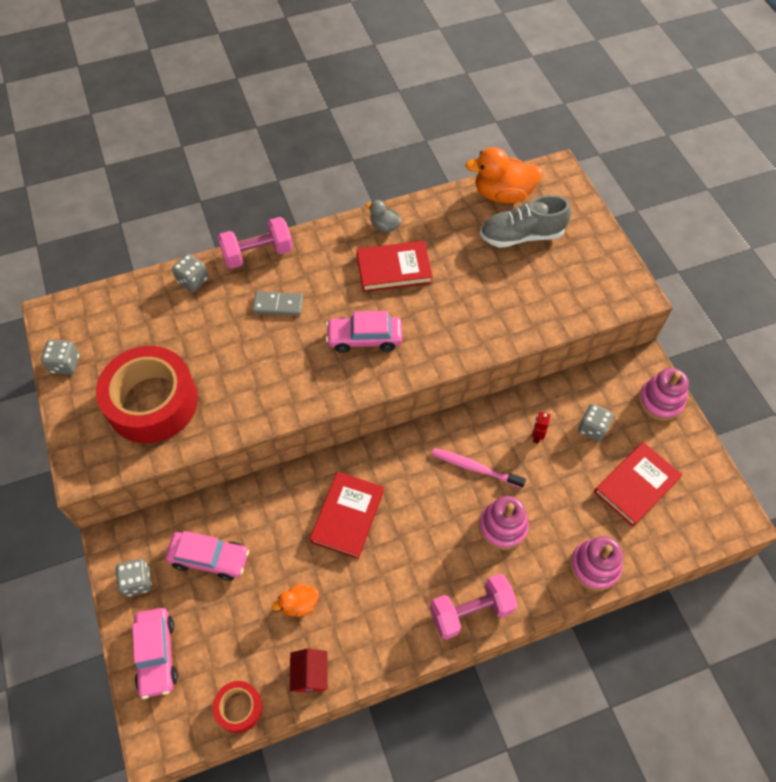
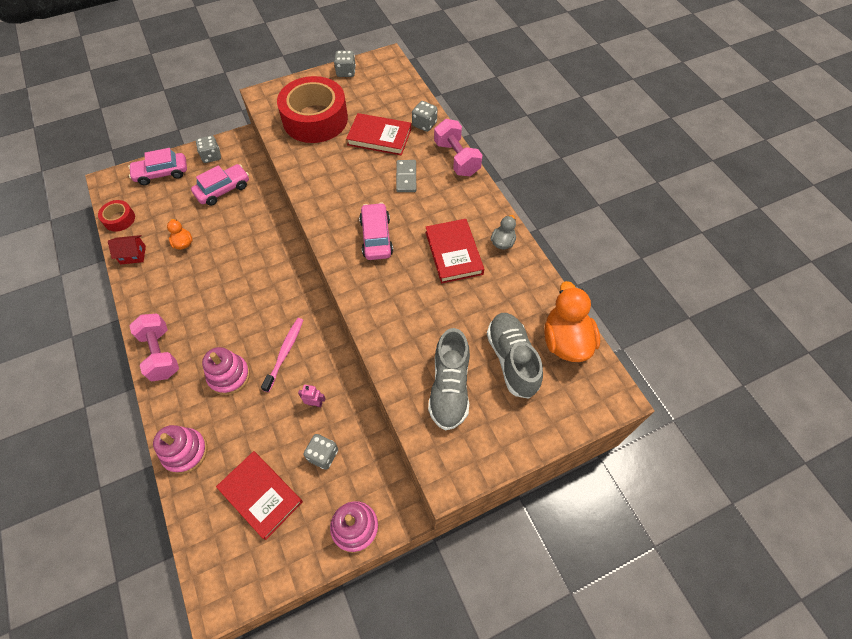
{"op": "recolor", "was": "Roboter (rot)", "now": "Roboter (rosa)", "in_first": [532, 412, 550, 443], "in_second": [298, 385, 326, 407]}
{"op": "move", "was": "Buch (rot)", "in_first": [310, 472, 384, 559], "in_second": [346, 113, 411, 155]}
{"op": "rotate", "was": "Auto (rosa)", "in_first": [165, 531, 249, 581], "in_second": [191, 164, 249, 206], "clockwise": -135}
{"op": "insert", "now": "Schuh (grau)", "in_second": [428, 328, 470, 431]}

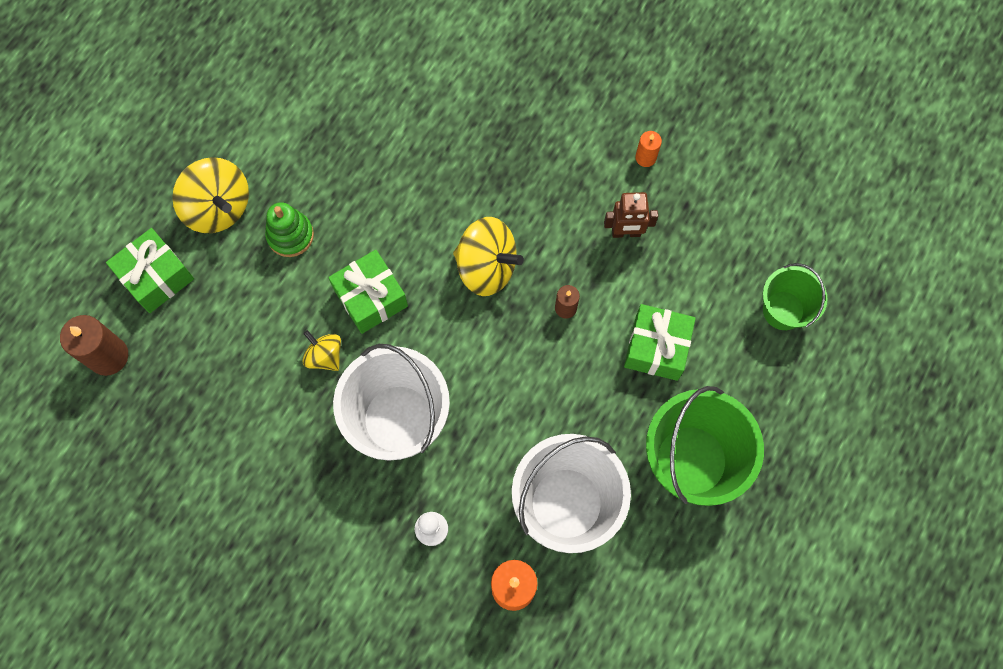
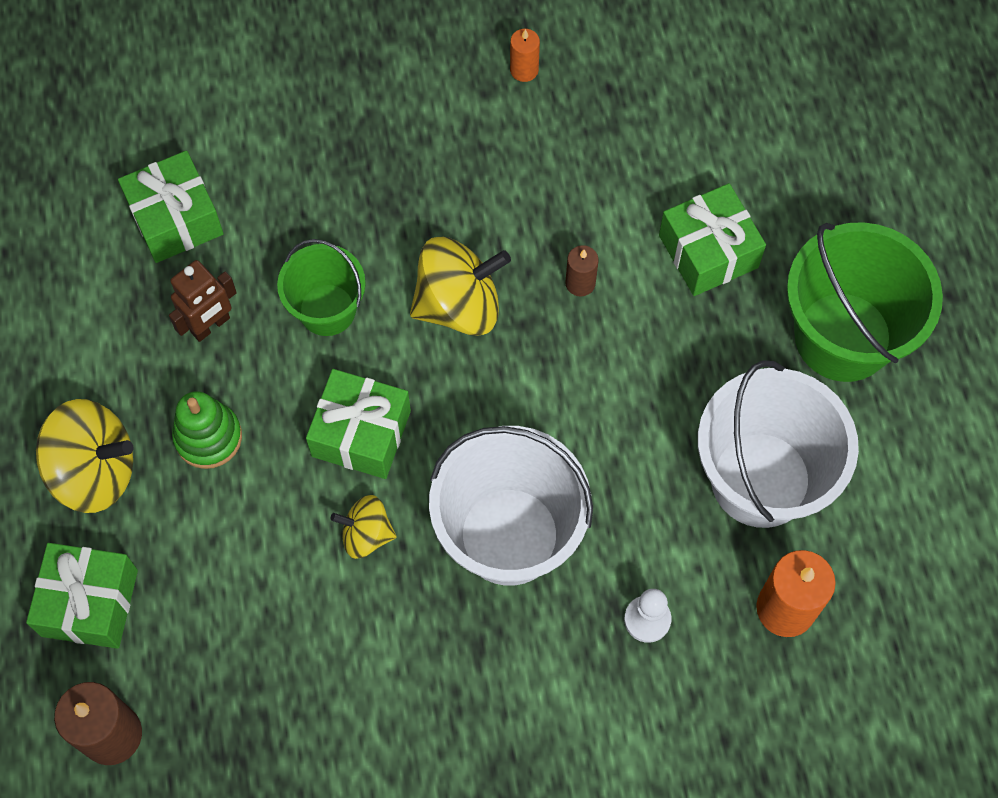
{"op": "move", "was": "Roboter (braun)", "in_first": [604, 192, 658, 238], "in_second": [169, 260, 237, 342]}
{"op": "move", "was": "Eimer (grün)", "in_first": [763, 263, 828, 330], "in_second": [277, 239, 366, 336]}
{"op": "insert", "now": "Geschenk (grün)", "in_second": [118, 150, 224, 263]}

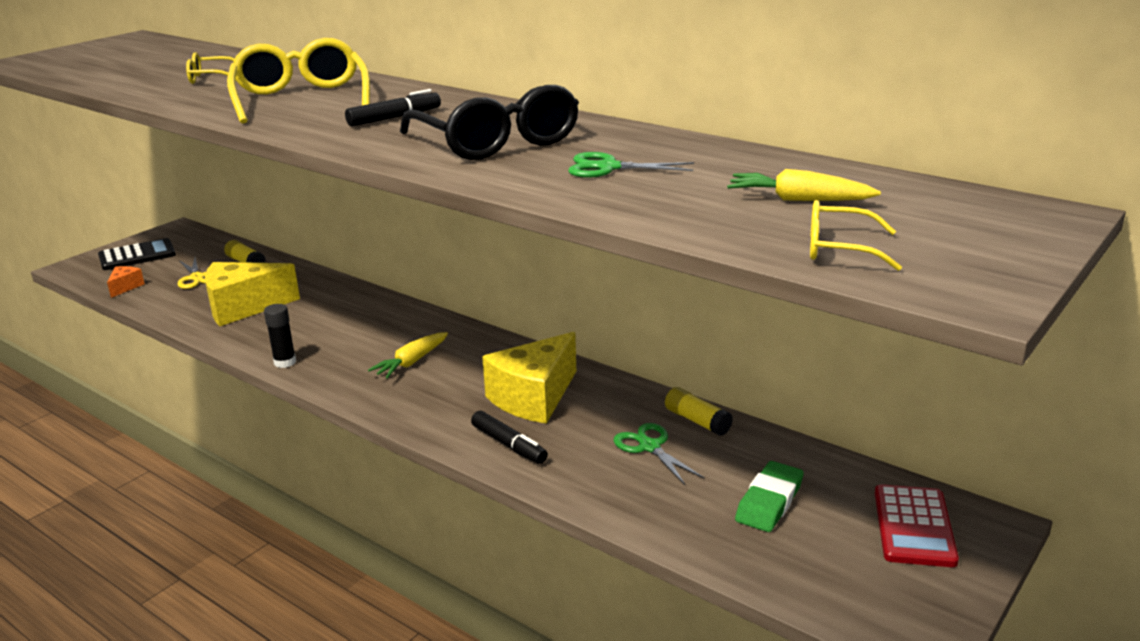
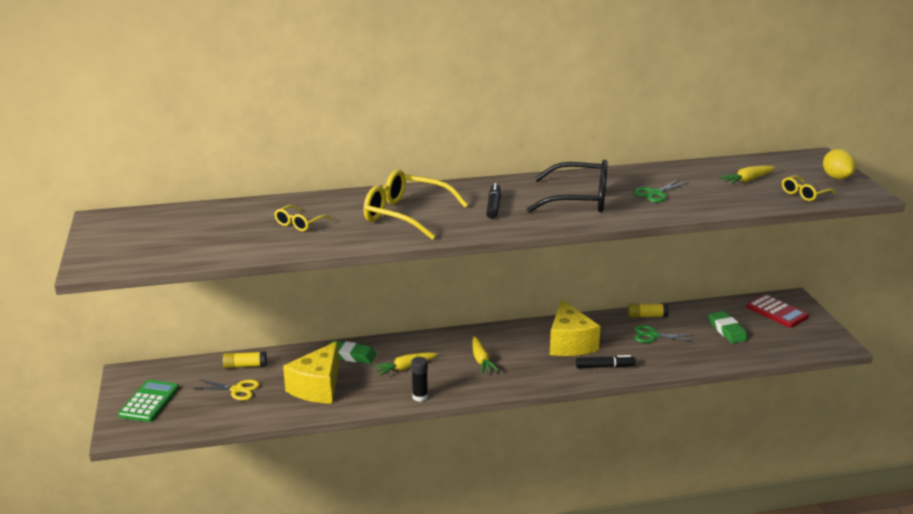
{"op": "recolor", "was": "Taschenrechner (schwarz)", "now": "Taschenrechner (grün)", "in_first": [98, 238, 176, 270], "in_second": [118, 380, 179, 422]}
{"op": "delete", "was": "Käse (orange)", "in_first": [107, 266, 145, 298]}
{"op": "insert", "now": "Zitrone (gelb)", "in_second": [823, 149, 856, 179]}
{"op": "insert", "now": "Radiergummi (grün)", "in_second": [330, 341, 377, 364]}
{"op": "insert", "now": "Karotte (gelb)", "in_second": [373, 352, 438, 376]}

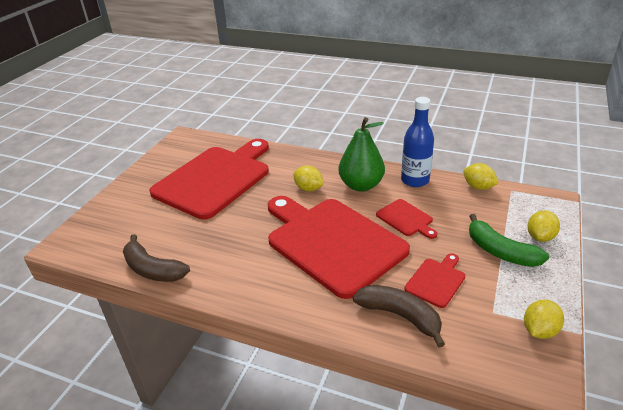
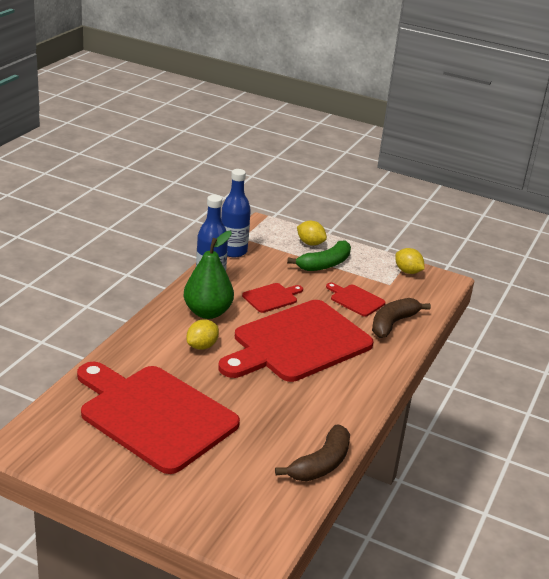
{"op": "replace", "was": "Zitrone (gelb)", "now": "Flasche (blau)", "in_first": [463, 163, 499, 190], "in_second": [221, 169, 251, 257]}

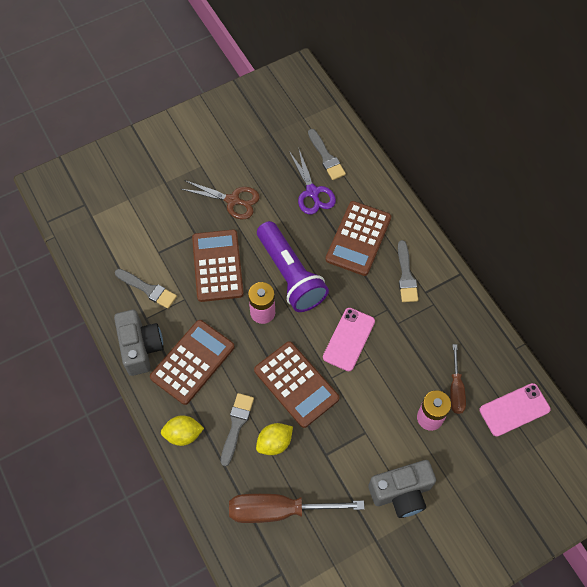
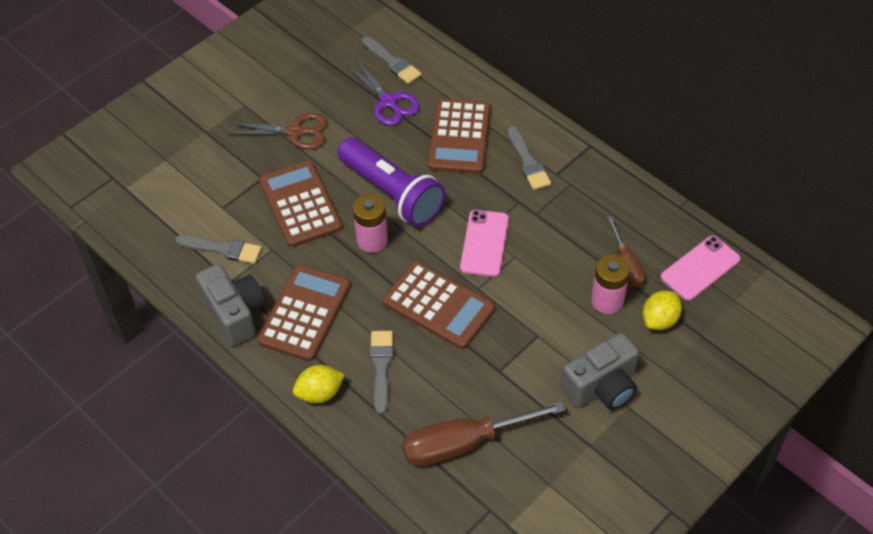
{"op": "move", "was": "Zitrone (gelb)", "in_first": [256, 423, 293, 455], "in_second": [643, 290, 682, 330]}

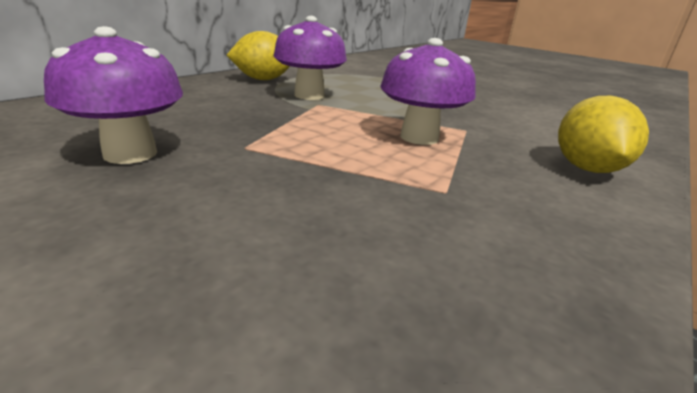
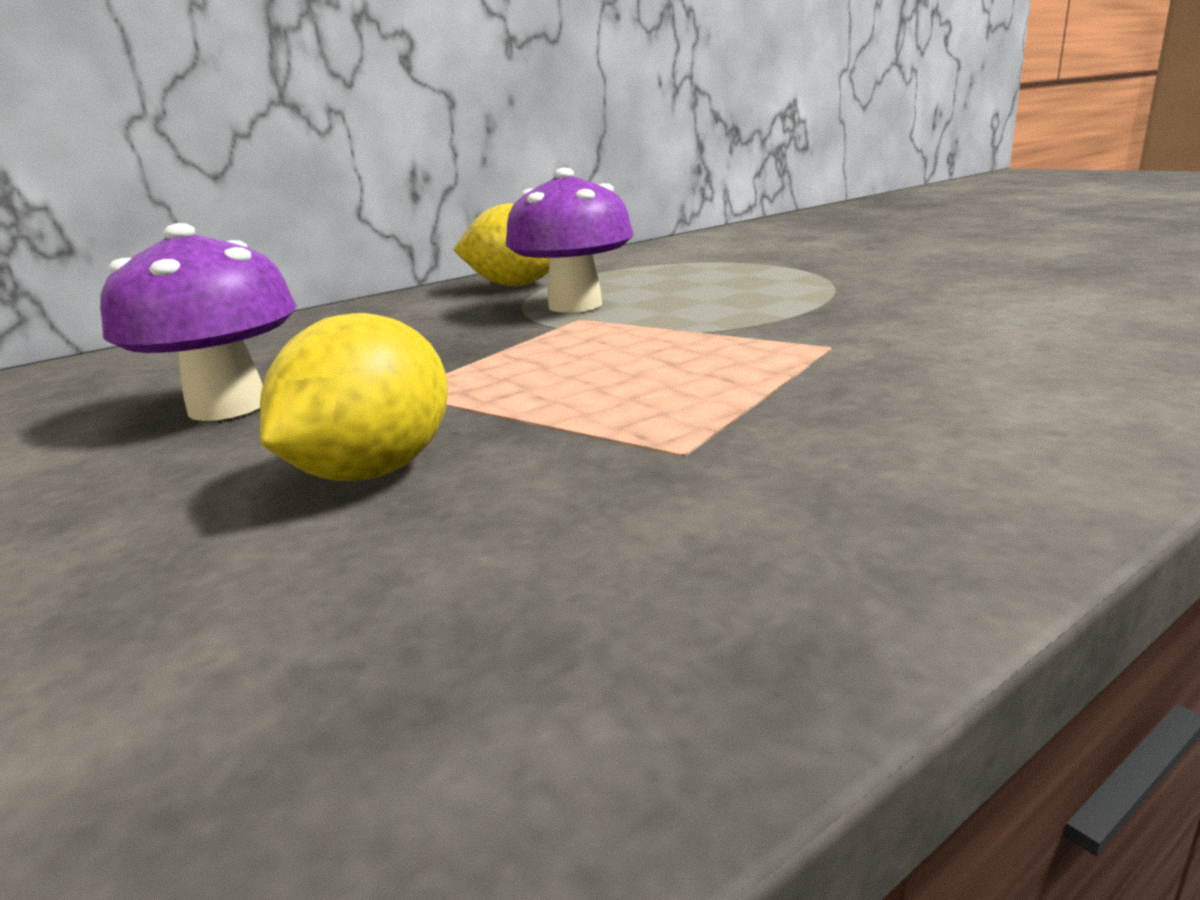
{"op": "delete", "was": "Pilz (lila)", "in_first": [380, 38, 476, 145]}
{"op": "move", "was": "Zitrone (gelb)", "in_first": [558, 96, 649, 173], "in_second": [260, 313, 448, 481]}

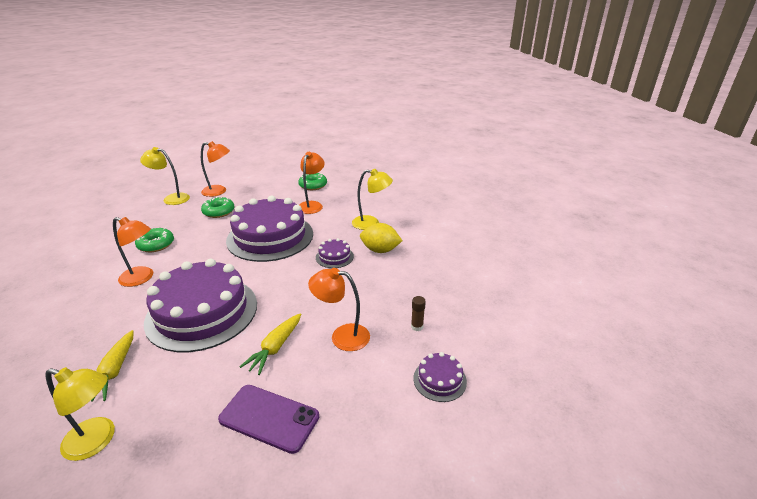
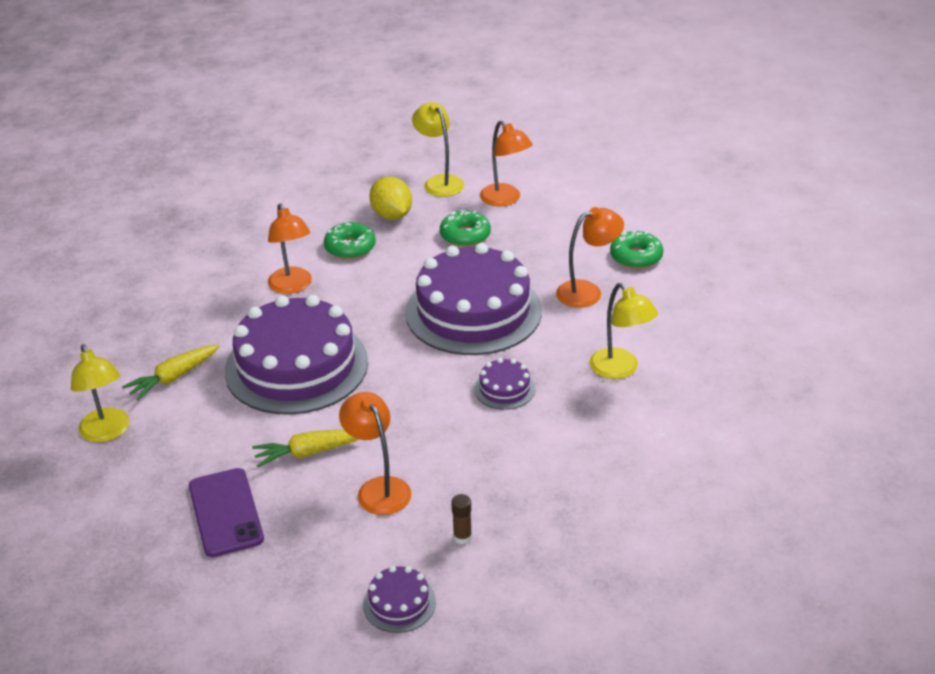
{"op": "move", "was": "Zitrone (gelb)", "in_first": [360, 223, 402, 253], "in_second": [369, 176, 412, 220]}

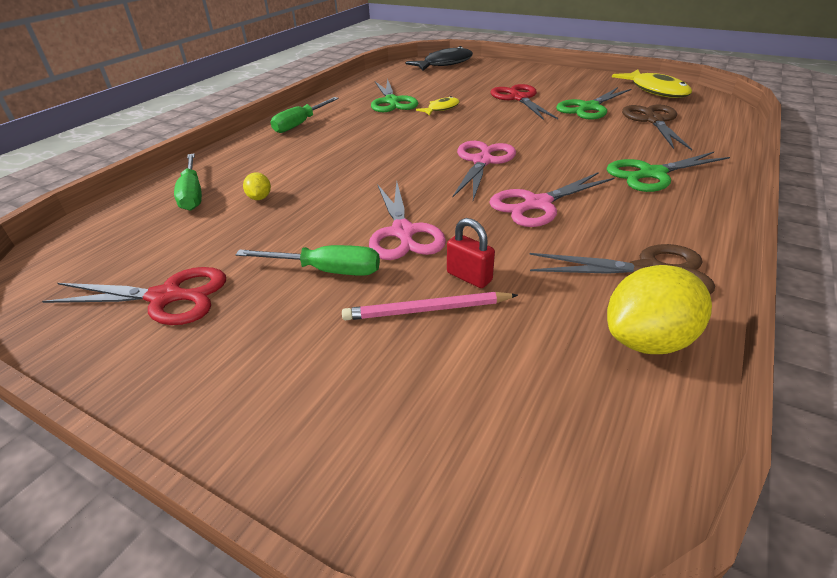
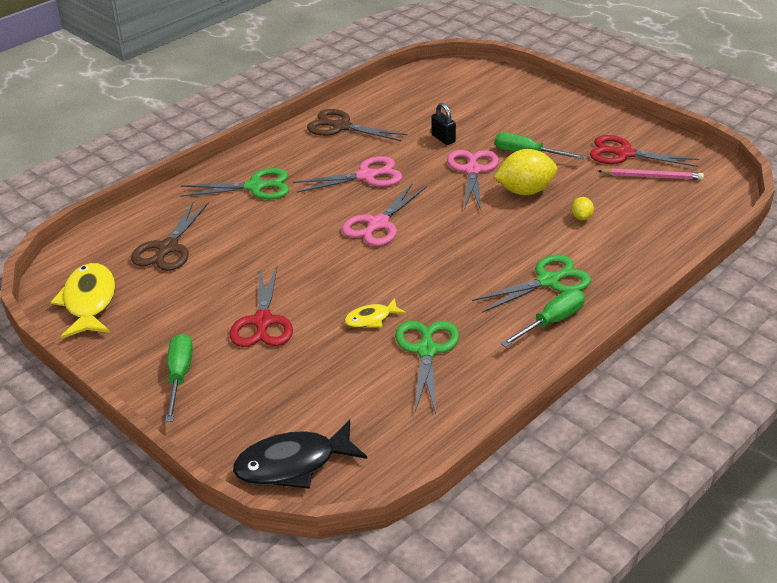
{"op": "move", "was": "Schere (grün)", "in_first": [556, 87, 631, 120], "in_second": [472, 254, 591, 313]}
{"op": "move", "was": "Schraubenzieher (grün)", "in_first": [174, 154, 202, 211], "in_second": [165, 333, 193, 422]}
{"op": "recolor", "was": "Vorhängeschloss (rot)", "now": "Vorhängeschloss (schwarz)", "in_first": [447, 218, 495, 288], "in_second": [432, 103, 456, 145]}
{"op": "move", "was": "Zitrone (gelb)", "in_first": [607, 265, 712, 354], "in_second": [494, 149, 557, 195]}
{"op": "move", "was": "Bleistift (rosa)", "in_first": [342, 292, 518, 320], "in_second": [598, 168, 704, 180]}

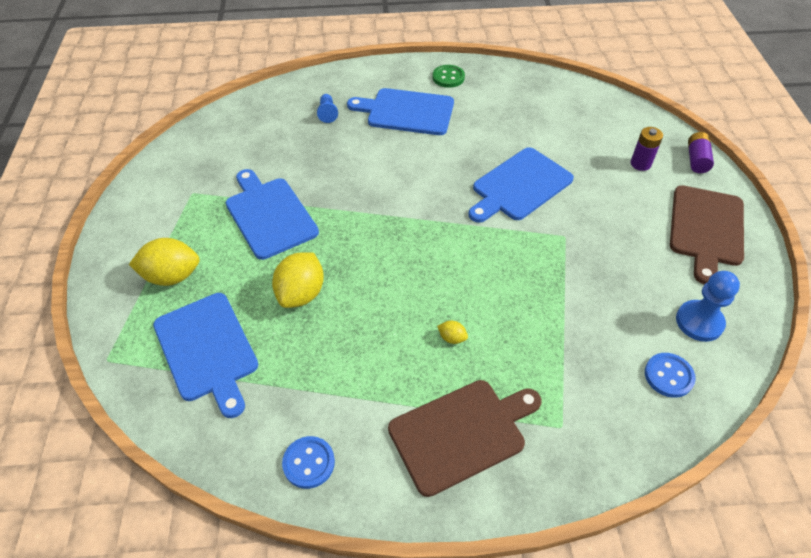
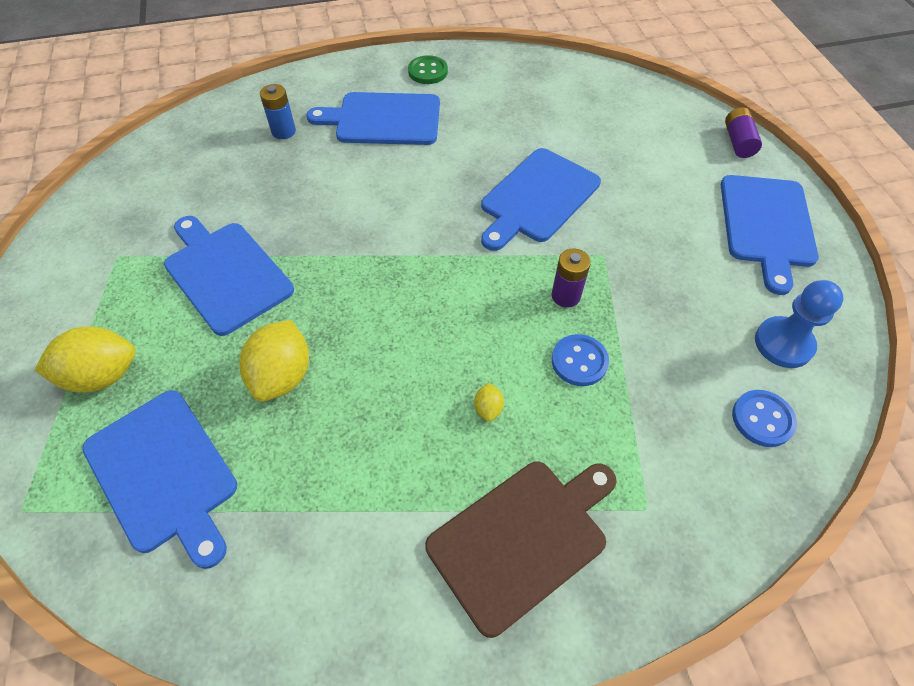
{"op": "replace", "was": "Bauer (blau)", "now": "Batterie (blau)", "in_first": [317, 94, 338, 123], "in_second": [260, 84, 296, 139]}
{"op": "move", "was": "Batterie (lila)", "in_first": [631, 127, 663, 171], "in_second": [552, 248, 591, 307]}
{"op": "recolor", "was": "Schneidebrett (braun)", "now": "Schneidebrett (blau)", "in_first": [670, 185, 744, 284], "in_second": [721, 175, 819, 295]}
{"op": "rotate", "was": "Zitrone (gelb)", "in_first": [437, 321, 468, 344], "in_second": [474, 383, 504, 422], "clockwise": 75}
{"op": "move", "was": "Knopf (blau)", "in_first": [282, 436, 335, 489], "in_second": [552, 334, 609, 386]}

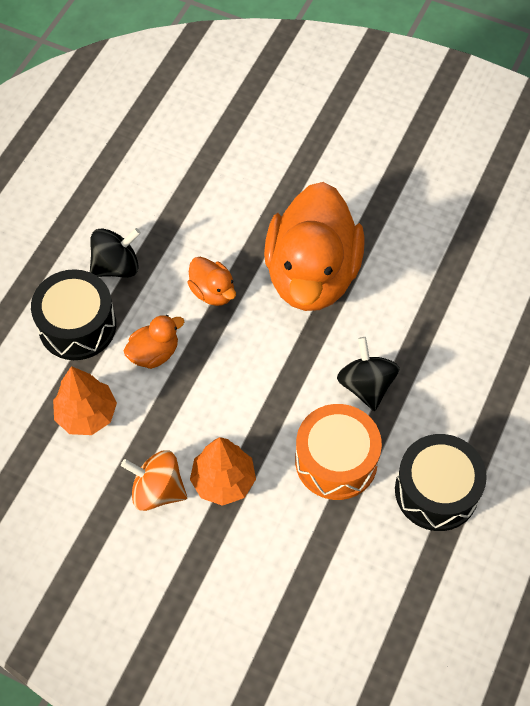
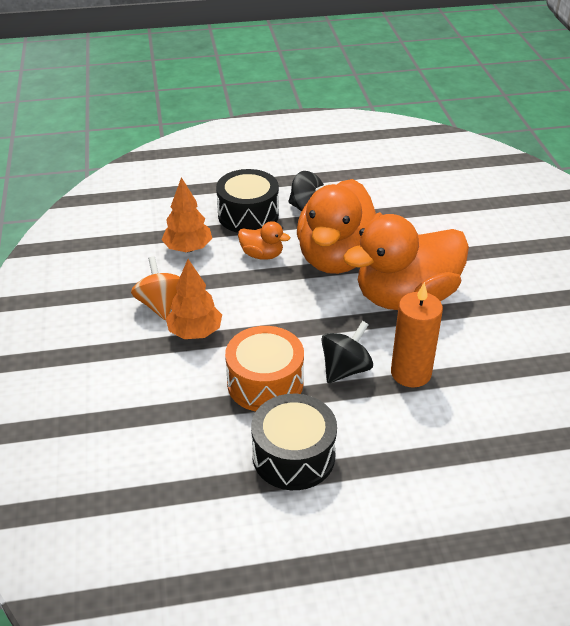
{"op": "resize", "was": "Ente (orange)", "in_first": [188, 257, 236, 306], "in_second": [297, 179, 383, 274], "ratio": 2.33}
{"op": "insert", "now": "Kerze (orange)", "in_second": [391, 282, 443, 388]}

